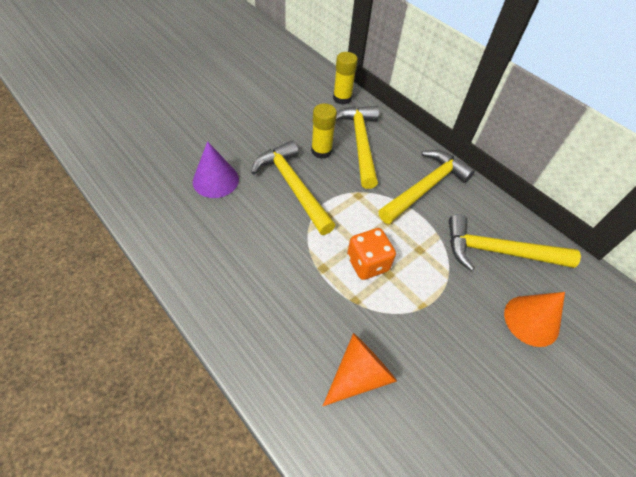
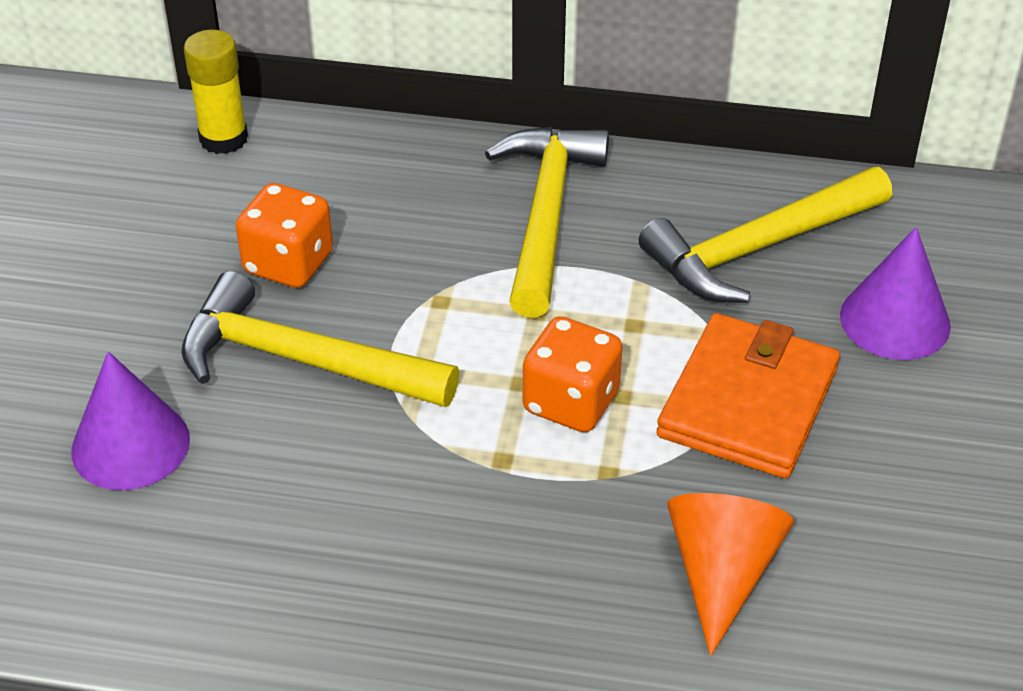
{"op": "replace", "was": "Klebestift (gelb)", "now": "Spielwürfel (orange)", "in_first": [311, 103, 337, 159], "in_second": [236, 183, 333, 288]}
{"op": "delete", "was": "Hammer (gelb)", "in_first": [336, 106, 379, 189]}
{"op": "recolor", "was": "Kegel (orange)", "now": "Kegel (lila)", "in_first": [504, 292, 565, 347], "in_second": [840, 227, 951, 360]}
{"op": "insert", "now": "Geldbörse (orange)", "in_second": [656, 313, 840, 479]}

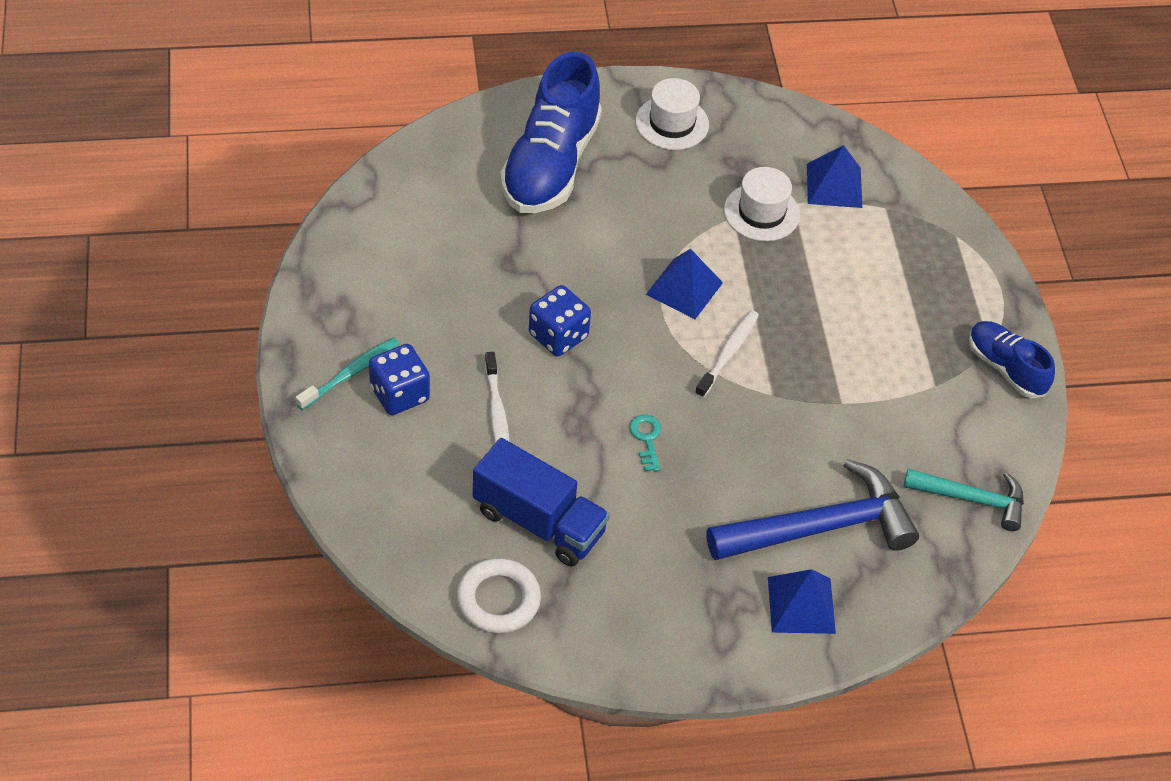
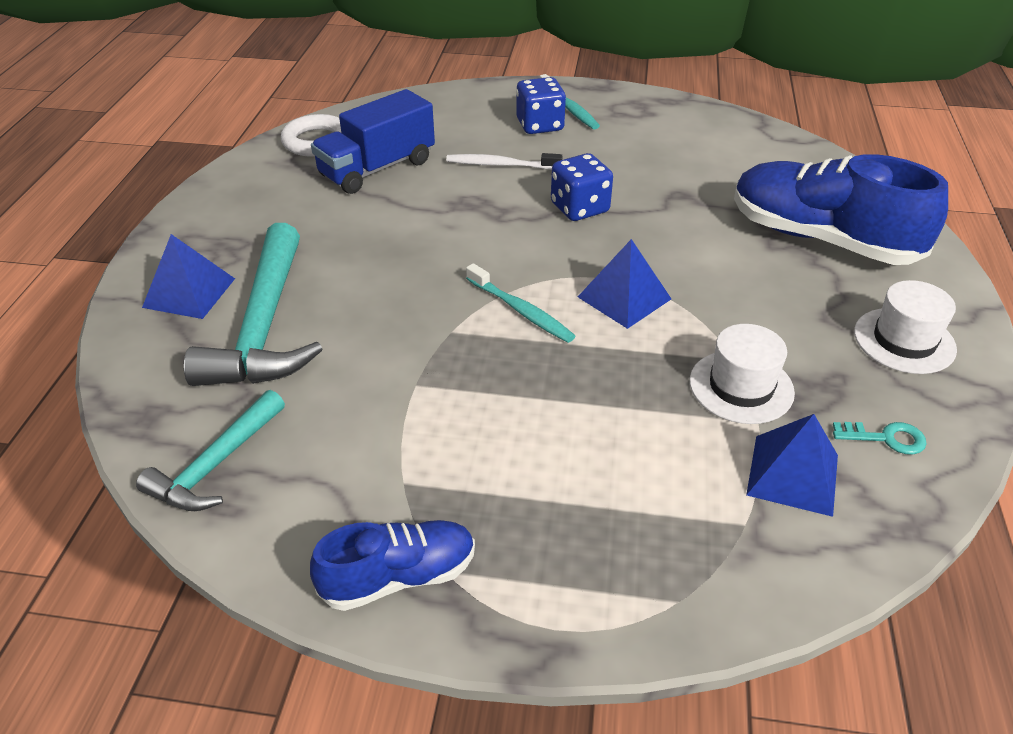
{"op": "recolor", "was": "Zahnbürste (weiß)", "now": "Zahnbürste (türkis)", "in_first": [695, 310, 759, 398], "in_second": [466, 263, 575, 343]}
{"op": "move", "was": "Schlüssel (türkis)", "in_first": [629, 415, 661, 472], "in_second": [833, 422, 927, 455]}
{"op": "recolor", "was": "Hammer (blau)", "now": "Hammer (türkis)", "in_first": [707, 459, 919, 560], "in_second": [184, 223, 322, 386]}

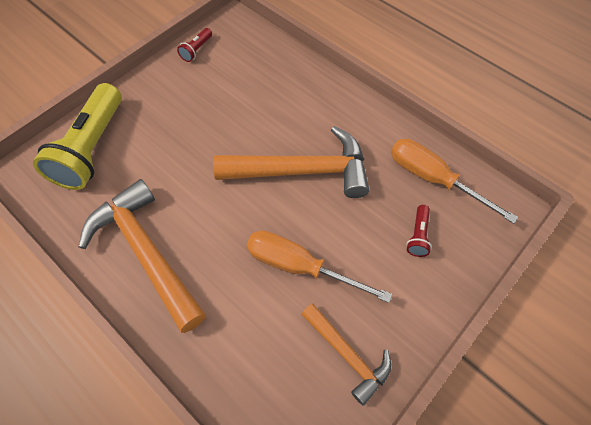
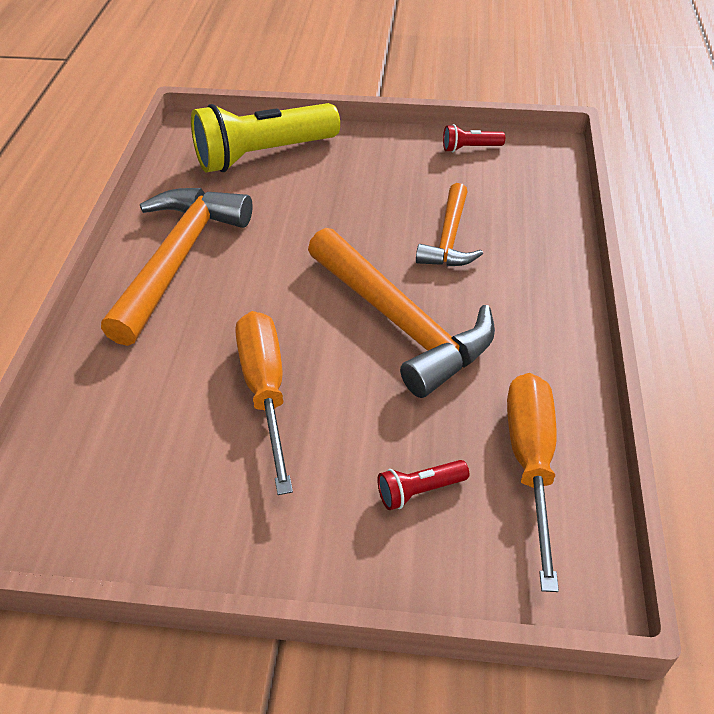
{"op": "move", "was": "Hammer (orange)", "in_first": [301, 303, 391, 406], "in_second": [416, 183, 483, 266]}

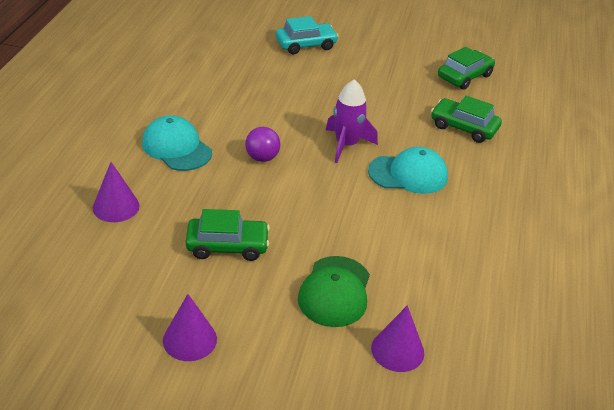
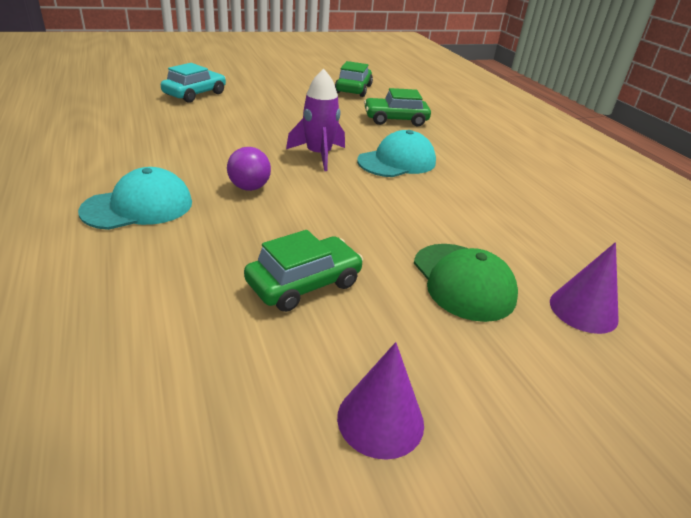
{"op": "rotate", "was": "Kappe (türkis)", "in_first": [142, 115, 212, 171], "in_second": [78, 167, 192, 230], "clockwise": 135}
{"op": "delete", "was": "Kegel (lila)", "in_first": [93, 162, 139, 222]}

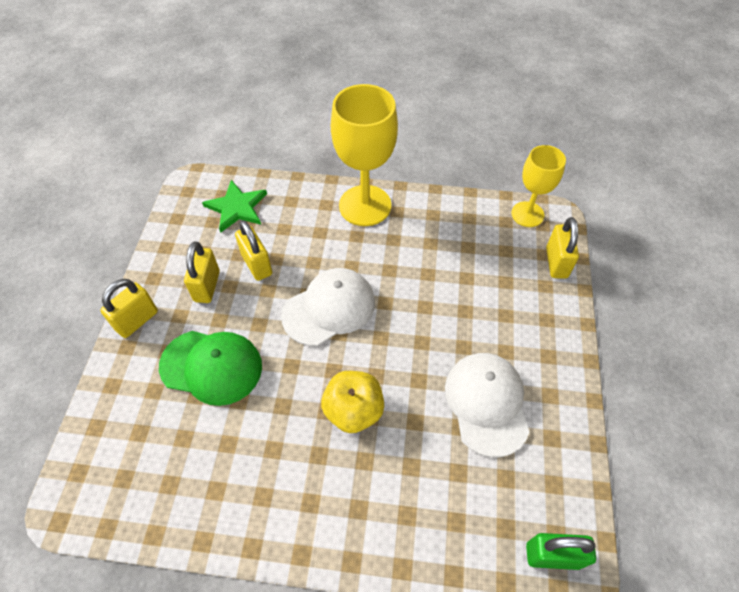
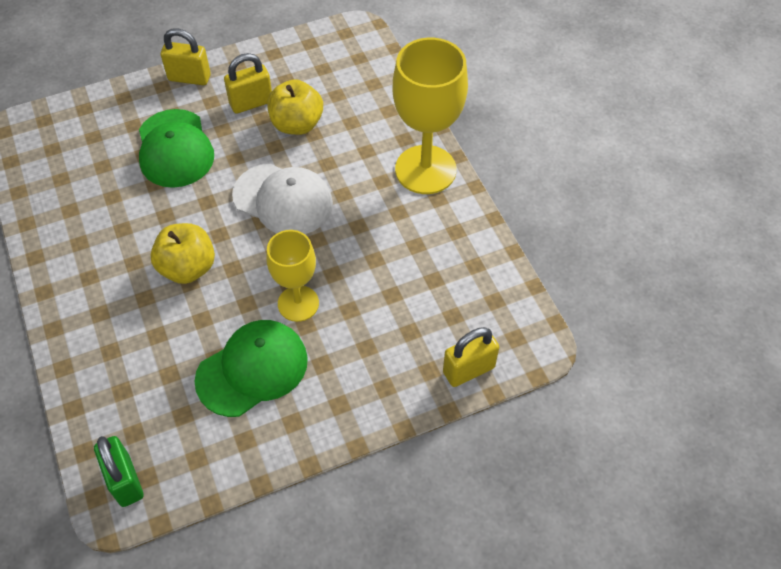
{"op": "move", "was": "Kelch (gelb)", "in_first": [511, 145, 566, 227], "in_second": [267, 230, 319, 322]}
{"op": "delete", "was": "Stern (grün)", "in_first": [202, 180, 267, 233]}
{"op": "replace", "was": "Vorhängeschloss (gelb)", "now": "Apfel (gelb)", "in_first": [235, 220, 272, 281], "in_second": [267, 79, 323, 135]}
{"op": "recolor", "was": "Kappe (weiß)", "now": "Kappe (grün)", "in_first": [445, 353, 529, 457], "in_second": [194, 320, 308, 417]}

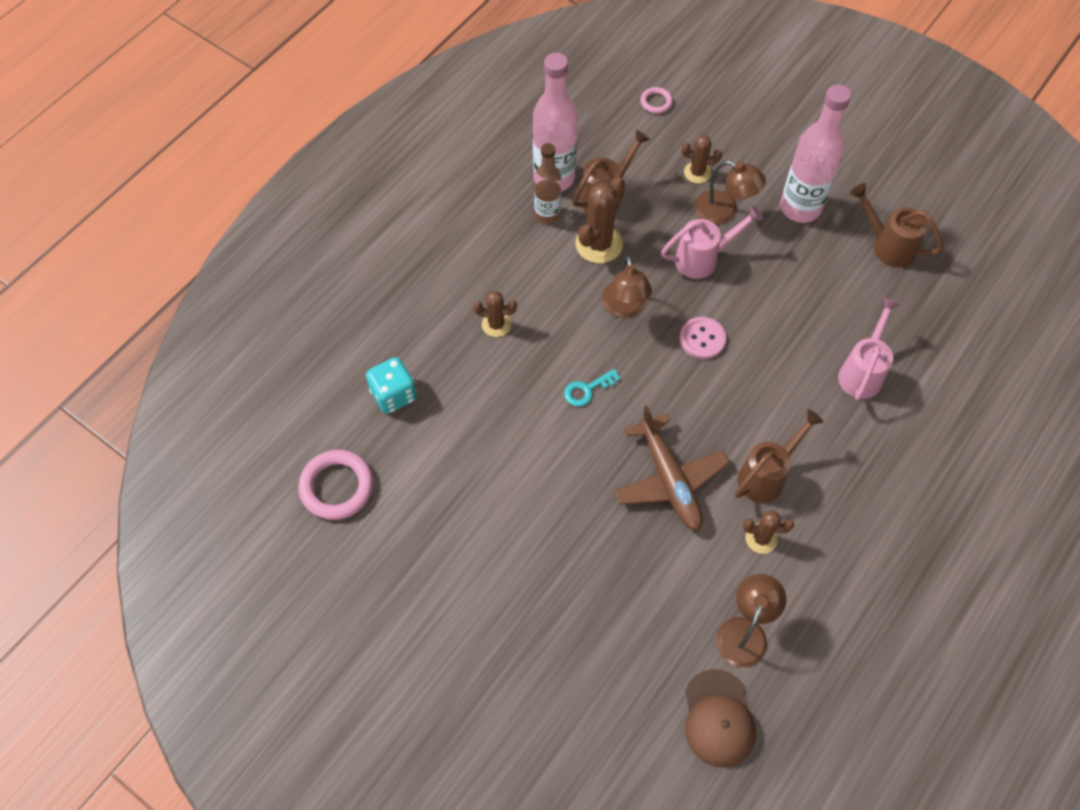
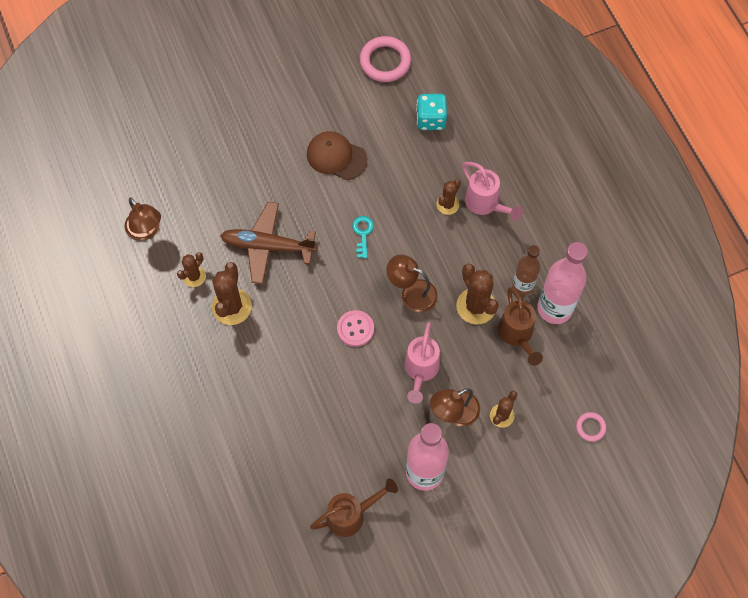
{"op": "move", "was": "Gießkanne (rosa)", "in_first": [838, 297, 901, 401], "in_second": [462, 162, 523, 220]}
{"op": "replace", "was": "Gießkanne (braun)", "now": "Kaktus (braun)", "in_first": [735, 409, 824, 503], "in_second": [212, 262, 252, 325]}
{"op": "move", "was": "Kappe (braun)", "in_first": [685, 669, 756, 767], "in_second": [307, 131, 367, 180]}

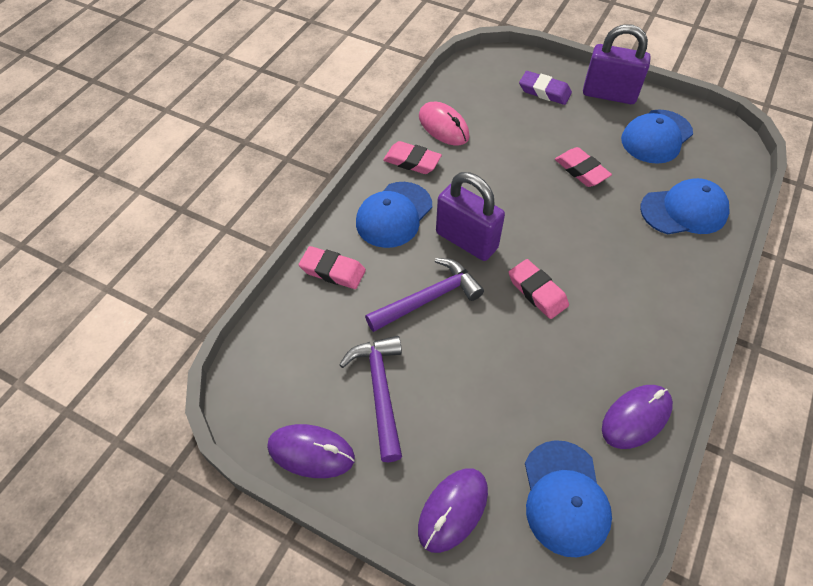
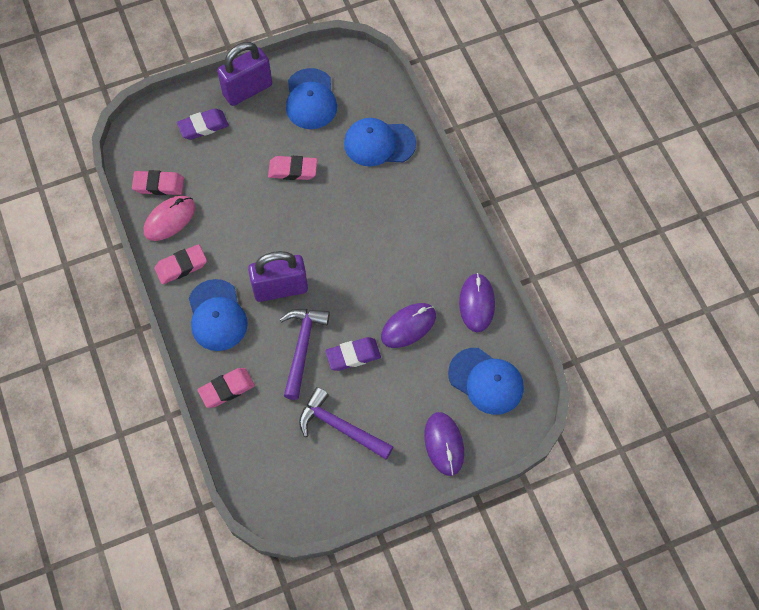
{"op": "rotate", "was": "Computermaus (rosa)", "in_first": [419, 102, 470, 146], "in_second": [144, 196, 195, 241], "clockwise": -45}
{"op": "rotate", "was": "Kappe (blau)", "in_first": [640, 178, 730, 234], "in_second": [344, 118, 416, 166], "clockwise": -120}
{"op": "move", "was": "Radiergummi (rosa)", "in_first": [509, 259, 569, 319], "in_second": [132, 170, 184, 195]}
{"op": "move", "was": "Computermaus (lila)", "in_first": [267, 424, 355, 478], "in_second": [381, 303, 436, 348]}
{"op": "insert", "now": "Radiergummi (lila)", "in_second": [325, 337, 381, 371]}

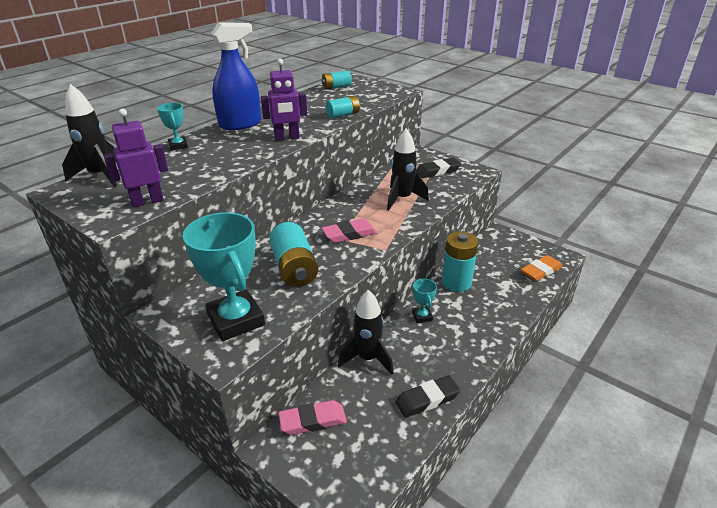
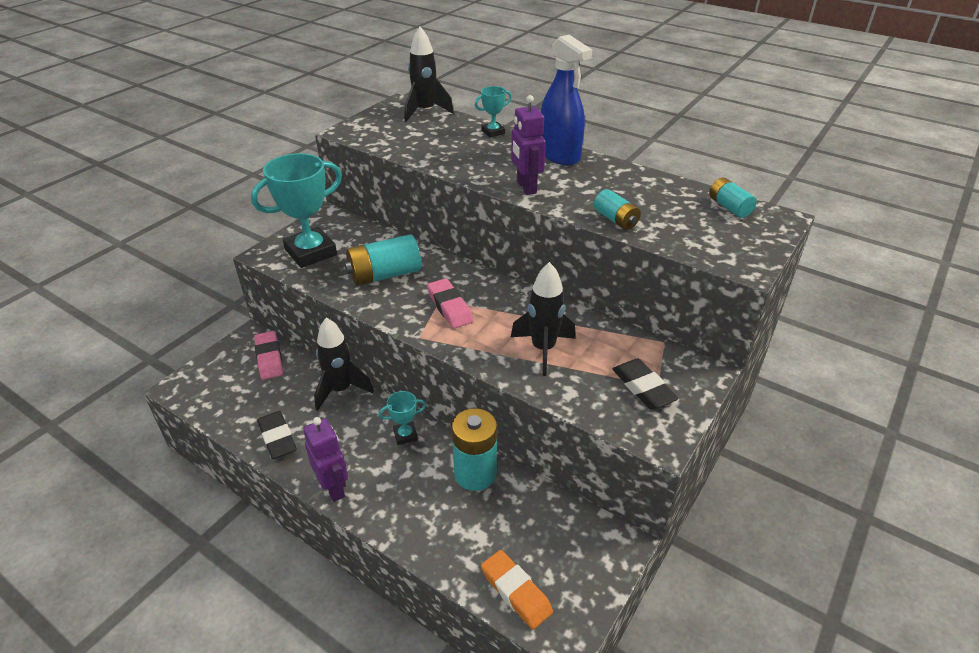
{"op": "move", "was": "Roboter (lila)", "in_first": [104, 108, 168, 208], "in_second": [303, 417, 348, 502]}

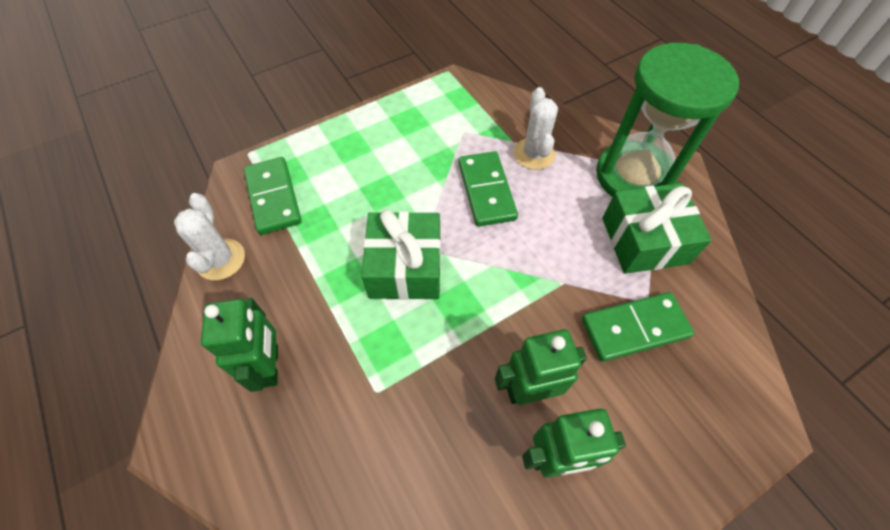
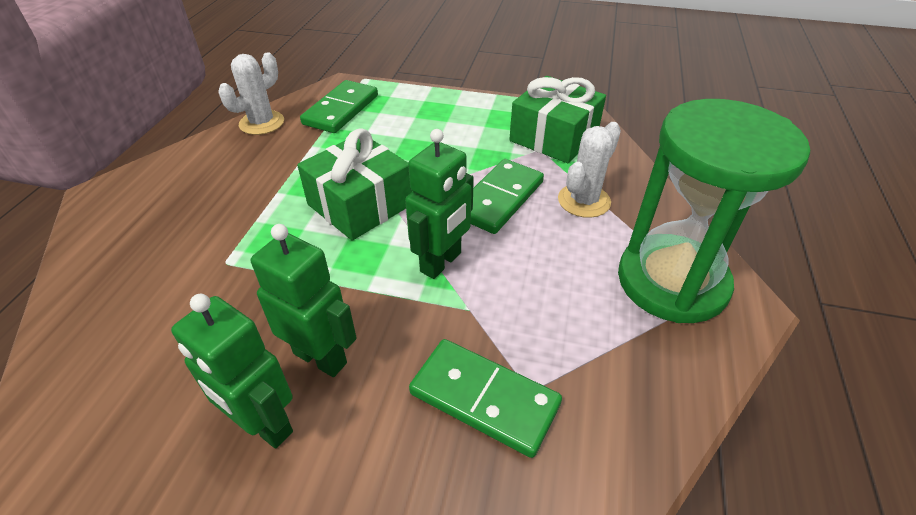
{"op": "move", "was": "Geschenk (grün)", "in_first": [602, 183, 712, 274], "in_second": [509, 76, 606, 163]}
{"op": "move", "was": "Roboter (grün)", "in_first": [201, 298, 278, 392], "in_second": [405, 129, 474, 279]}

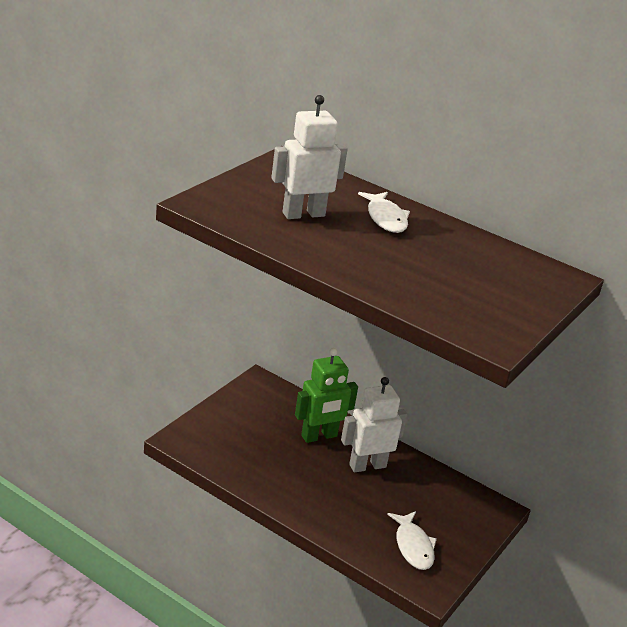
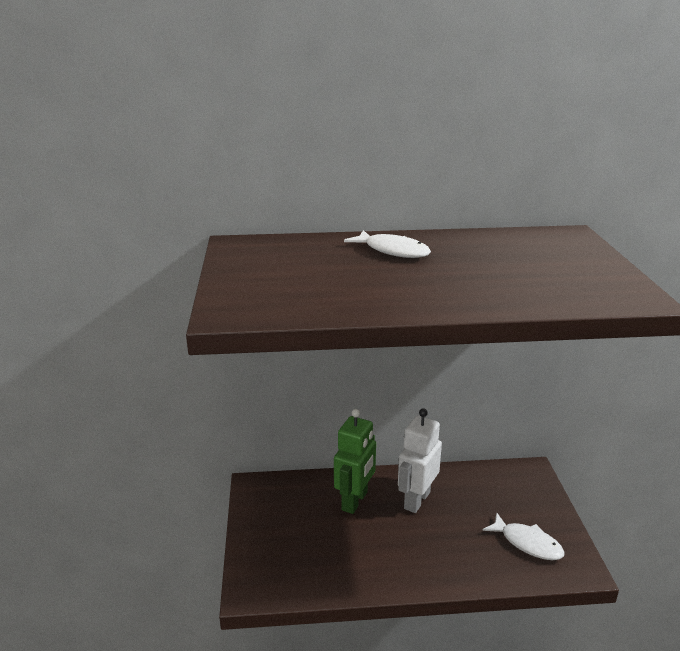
{"op": "delete", "was": "Roboter (weiß)", "in_first": [271, 95, 348, 219]}

